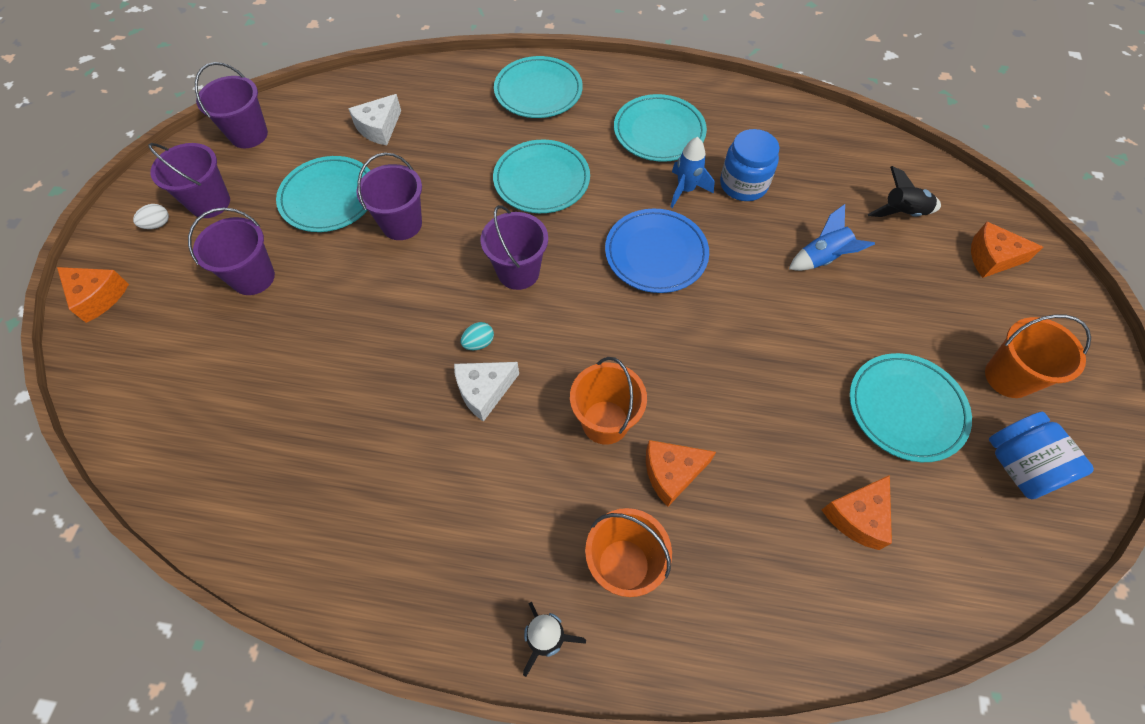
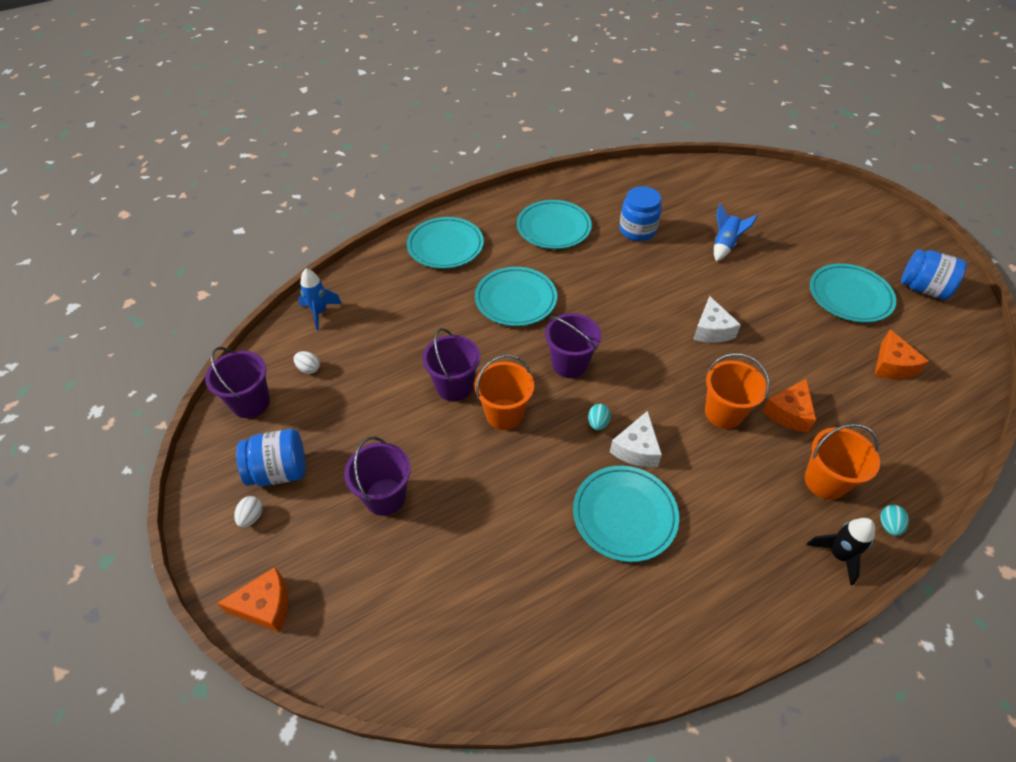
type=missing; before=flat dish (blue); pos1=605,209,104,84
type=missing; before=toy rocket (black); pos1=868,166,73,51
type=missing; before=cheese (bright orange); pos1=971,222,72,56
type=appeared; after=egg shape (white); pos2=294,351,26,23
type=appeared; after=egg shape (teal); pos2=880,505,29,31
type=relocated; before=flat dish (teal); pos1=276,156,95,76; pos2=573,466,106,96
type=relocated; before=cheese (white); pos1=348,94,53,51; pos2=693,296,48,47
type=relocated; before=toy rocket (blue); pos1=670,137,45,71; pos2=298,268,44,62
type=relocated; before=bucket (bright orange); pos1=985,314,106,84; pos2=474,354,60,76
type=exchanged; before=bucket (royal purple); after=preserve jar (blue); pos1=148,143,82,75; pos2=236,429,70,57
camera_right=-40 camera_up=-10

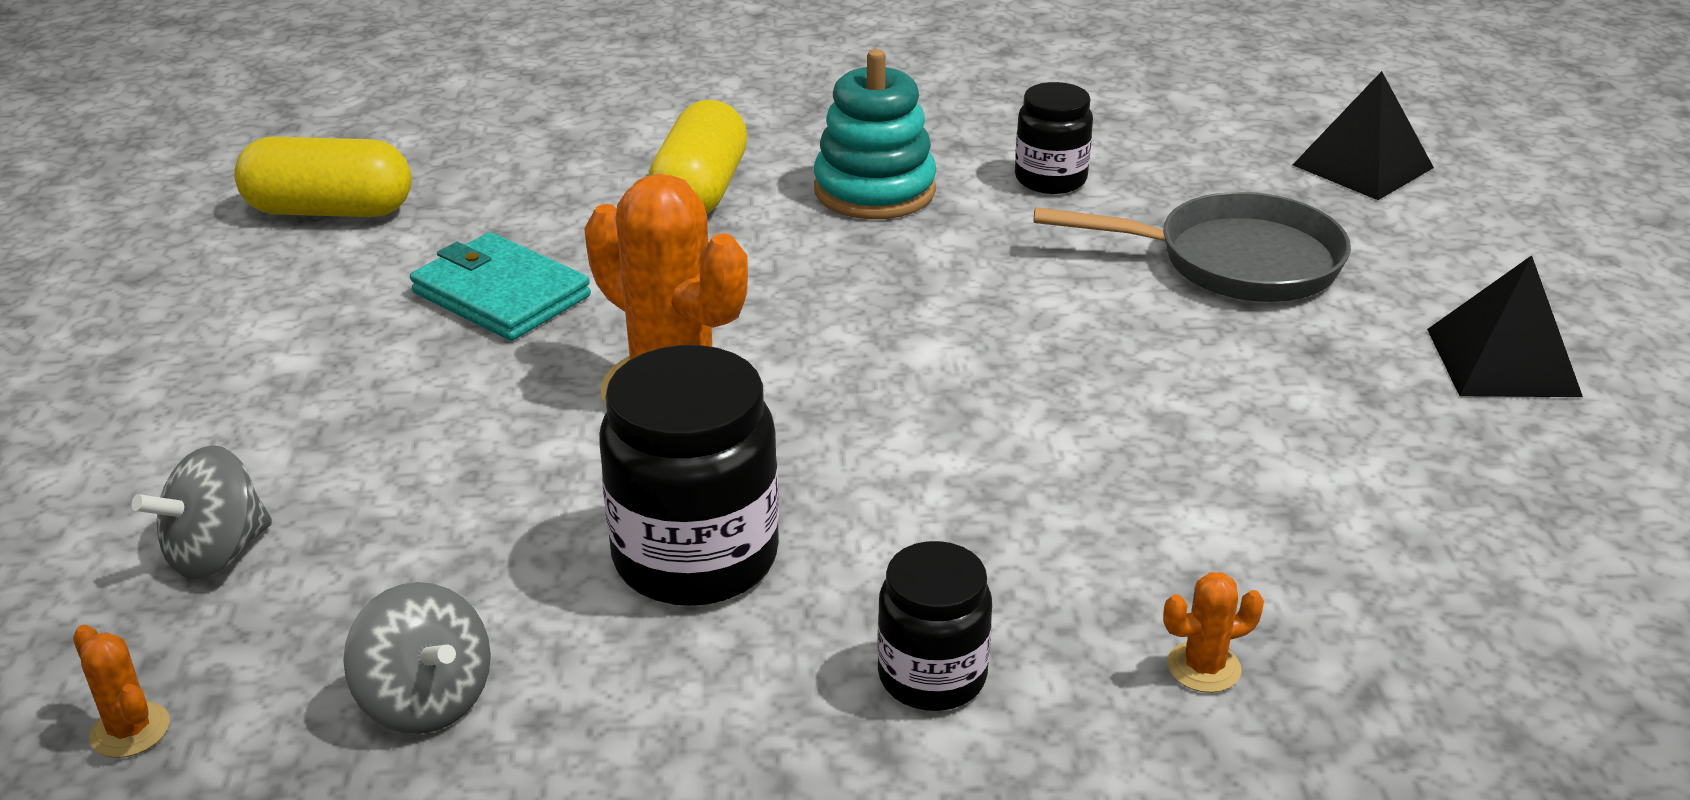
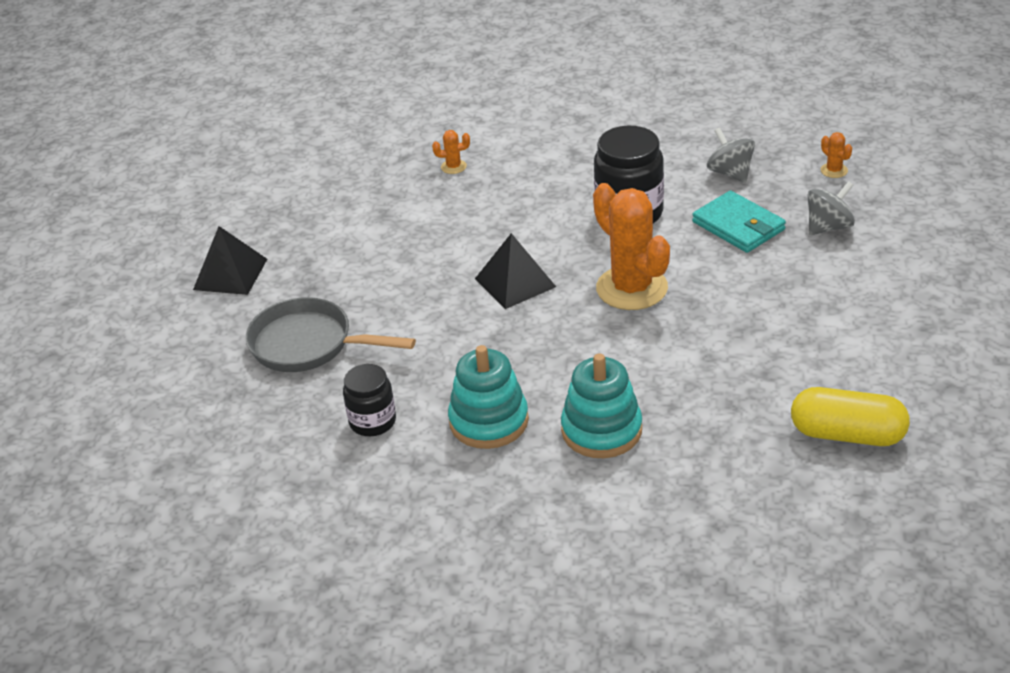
type=missing; before=preserve jar (black); pos1=877,541,115,170
type=relocated; before=billfold (teal); pos1=410,232,181,109; pos2=692,190,94,63
type=relocated; before=pyramid (black); pos1=1293,71,141,129; pos2=475,233,81,76
type=exchanged; before=capsule (bright yellow); after=stacking rings (teal); pos1=648,100,99,115; pos2=561,353,81,105
camera_right=-165 camera_up=5

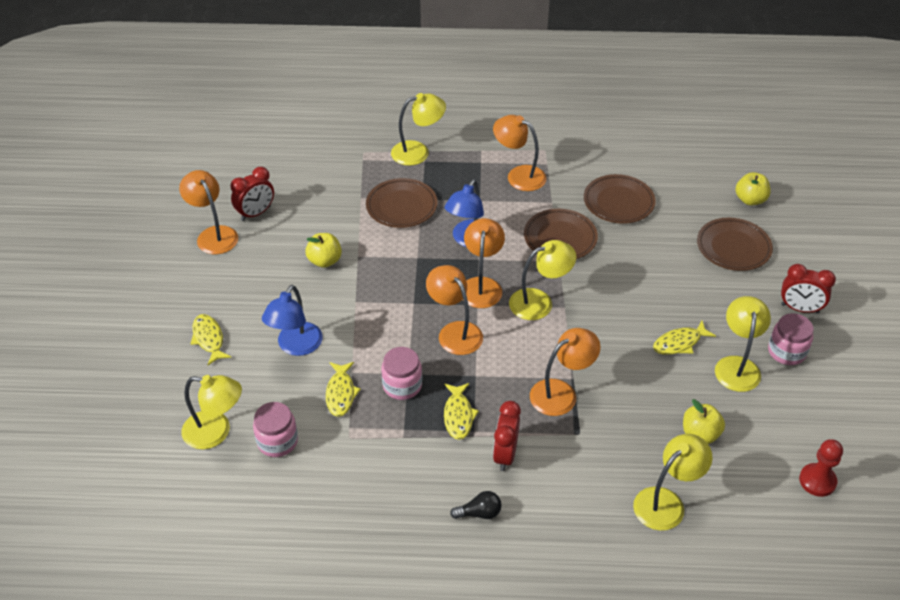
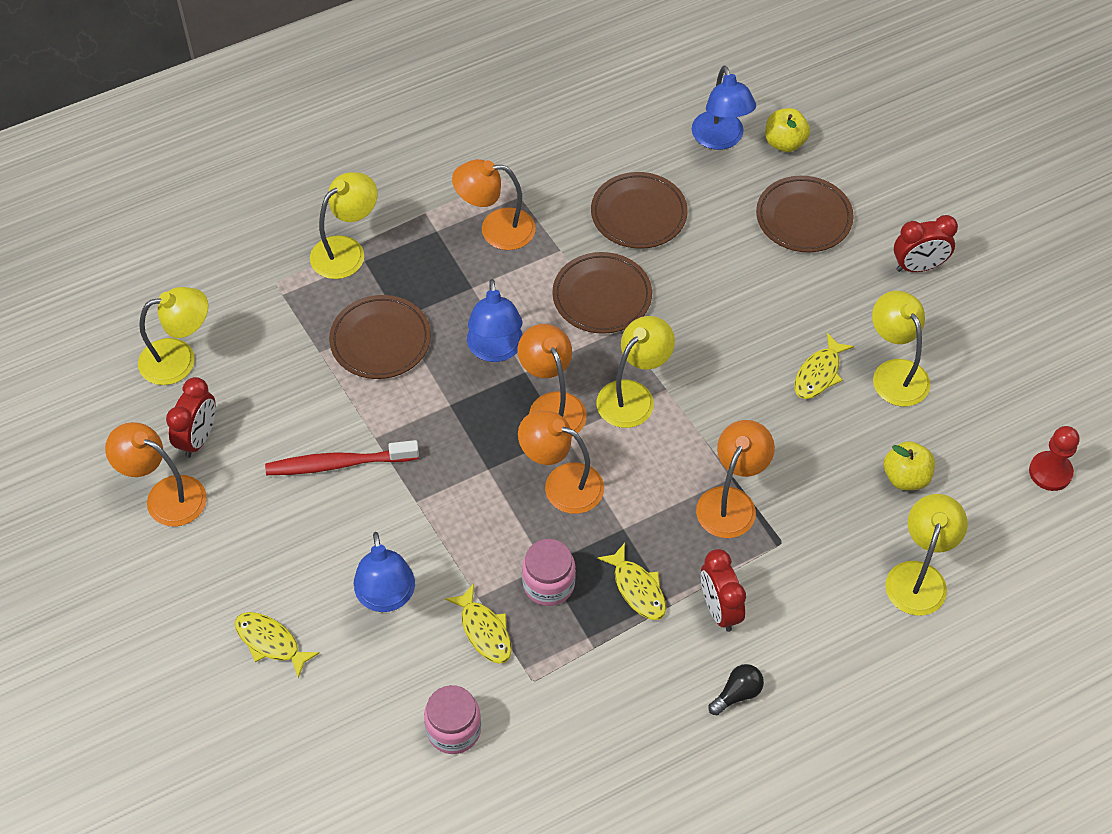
type=missing; before=preserve jar (rose-pink); pos1=768,313,46,52
type=appeared; after=desk lamp (blue); pos2=692,66,64,84
type=relocated; before=desk lamp (bright yellow); pos1=182,375,60,74; pos2=138,287,70,98
type=exchanged; before=apple fruit (bright yellow); after=toothbrush (red); pos1=305,233,37,35; pos2=265,440,154,35
camera_right=-30 camera_up=10

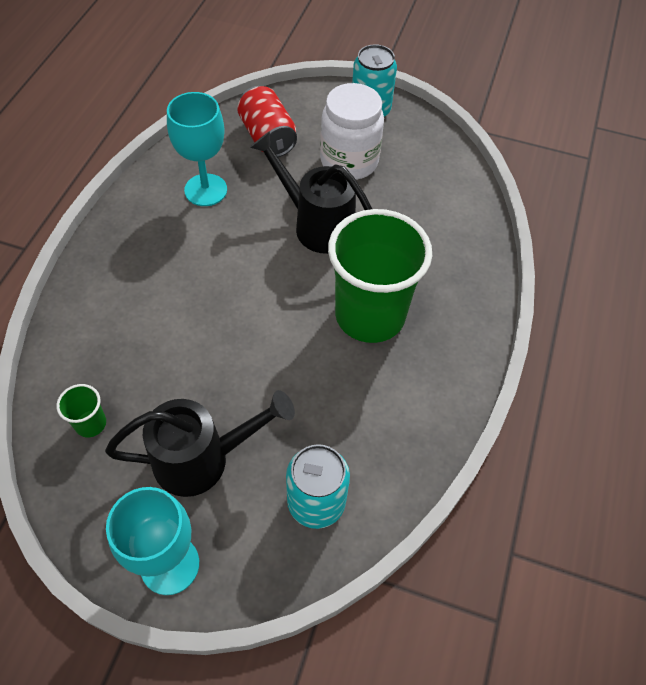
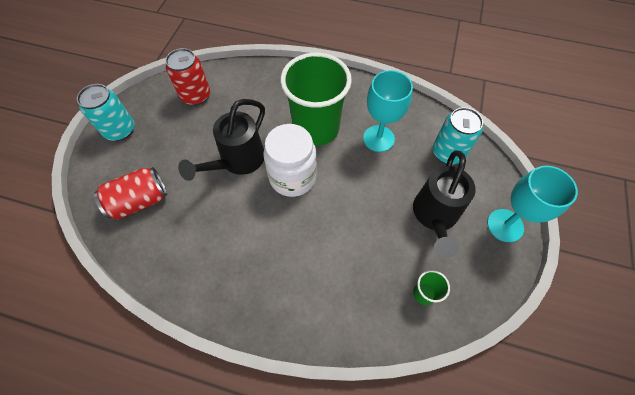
type=appeared; after=can (red); pos2=165,48,45,57
type=relocated; before=goblet (teal); pos1=167,92,60,114; pos2=363,70,50,82
type=relocated; before=preserve jar (white); pos1=320,83,64,97; pos2=263,124,54,73
type=spun; before=sprinkling can (black); pos1=105,390,190,107; pos2=413,150,63,108; turn=-150
camera_right=-90 camera_up=5

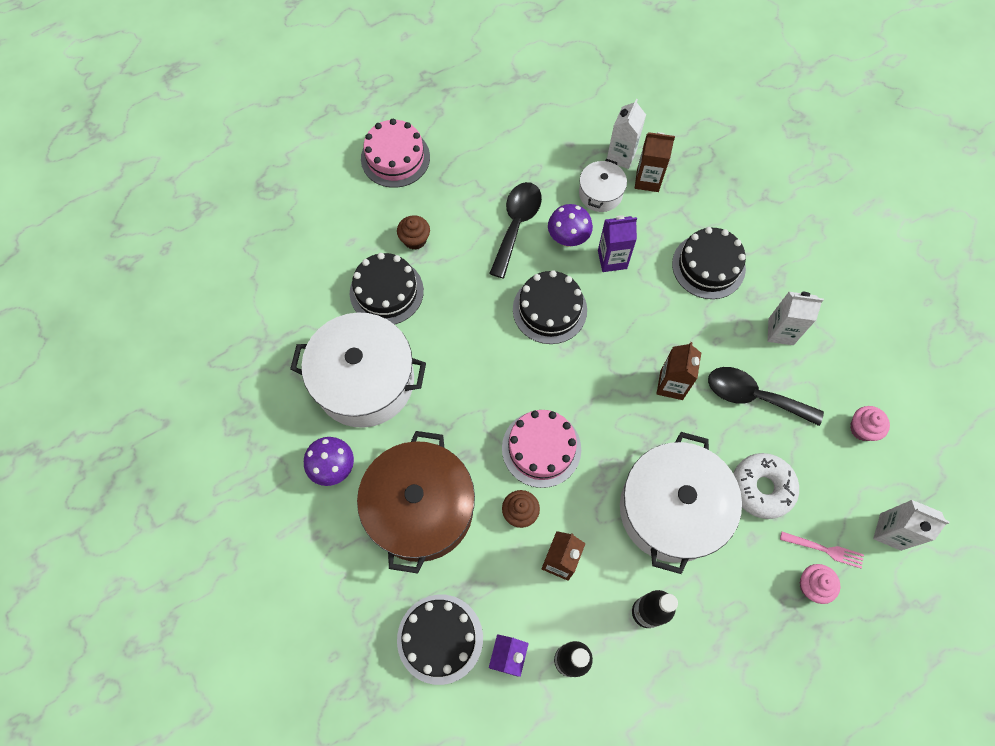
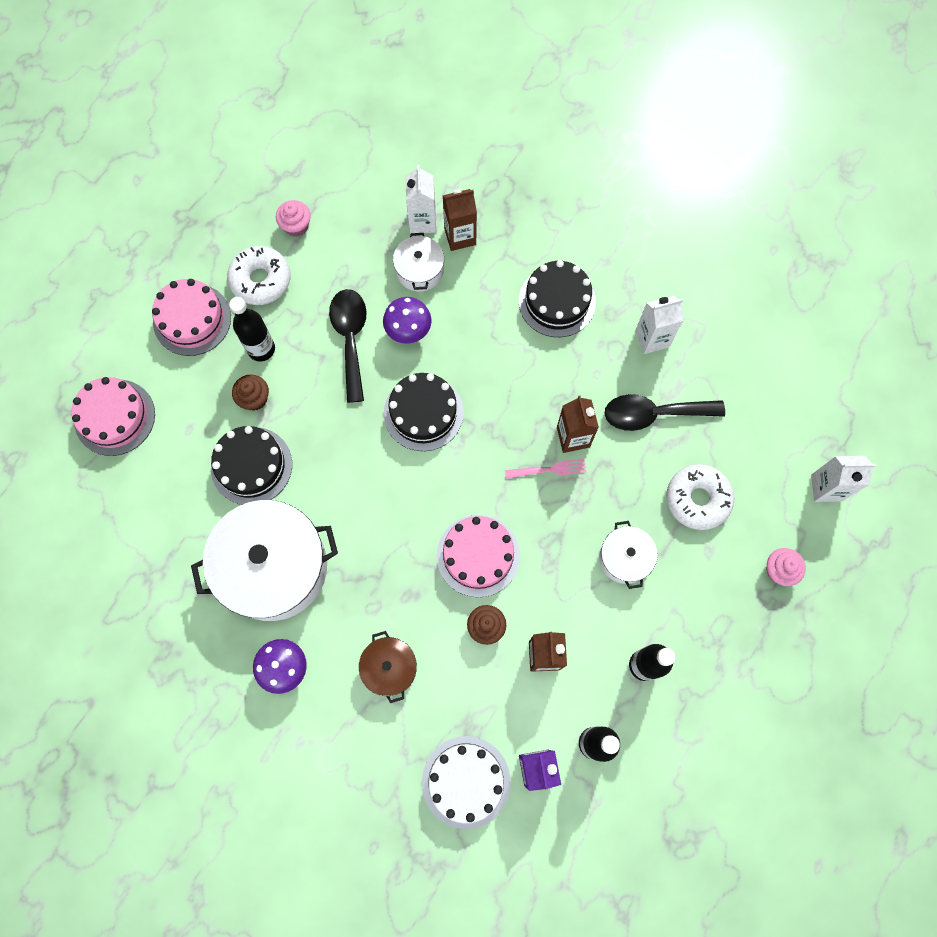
type=missing; before=carton (royal purple); pos1=598,215,39,57
type=appeared; after=gateau (rose-pink); pos2=71,377,84,79
type=appeared; after=donut (white); pos2=227,246,64,59
type=appeared; after=drink bottle (black); pos2=229,297,46,64
type=relocated; before=table fork (rose-pink); pos1=780,532,84,37; pos2=505,458,82,21
type=relocated; before=muffin (rose-pink); pos1=850,406,40,35; pos2=276,200,35,37
type=colour; before=gateau (black); after=gateau (white); pos1=397,595,86,90; pos2=422,736,89,93
type=size; before=cooking pot (brown); pos1=357,431,118,143; pos2=359,631,58,72; scale=0.48
type=size; before=cooking pot (white); pos1=620,432,122,142; pos2=599,521,59,68; scale=0.48
camera_right=-25 camera_up=5

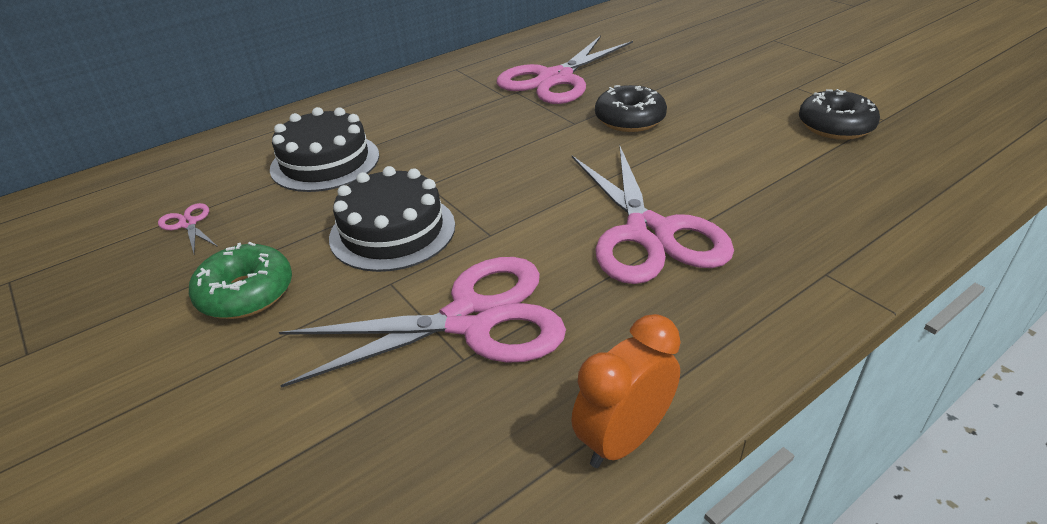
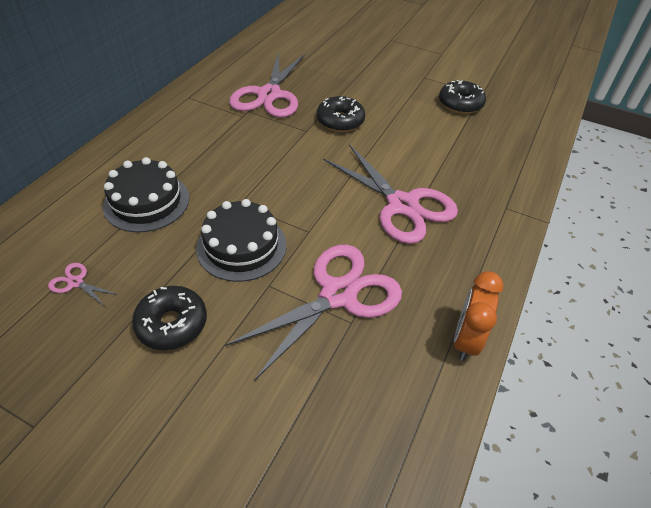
type=colour; before=donut (emerald); after=donut (black); pos1=189,242,103,77; pos2=132,286,75,64
camera_right=-30 camera_up=10

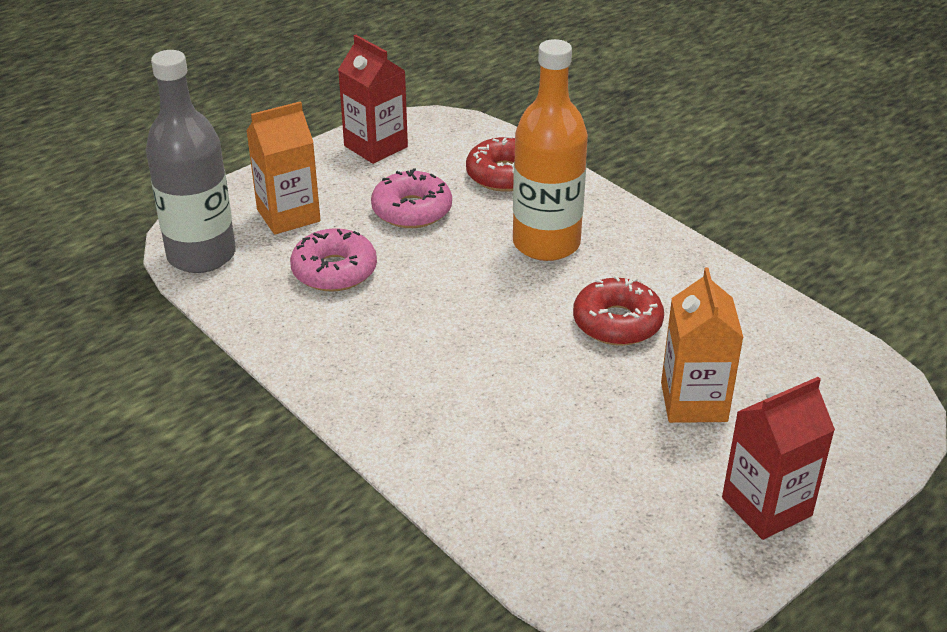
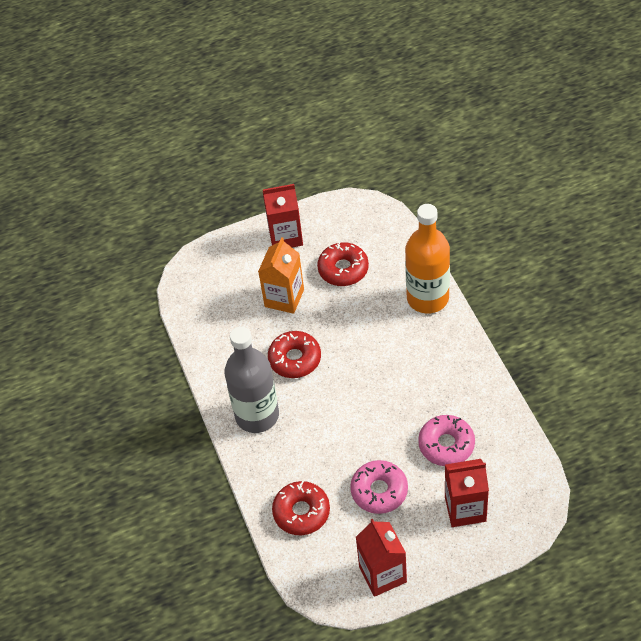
type=appeared; after=donut (red); pos2=317,242,52,44
type=relocated; before=drink bottle (ash-grey); pos1=146,50,90,223; pos2=224,327,55,106
type=relocated; before=drink bottle (bright orange); pos1=513,39,75,222; pos2=405,204,45,109
type=colour; before=carton (bright orange); after=carton (red); pos1=246,101,75,134; pos2=445,459,44,68
camera_right=-155 camera_up=15

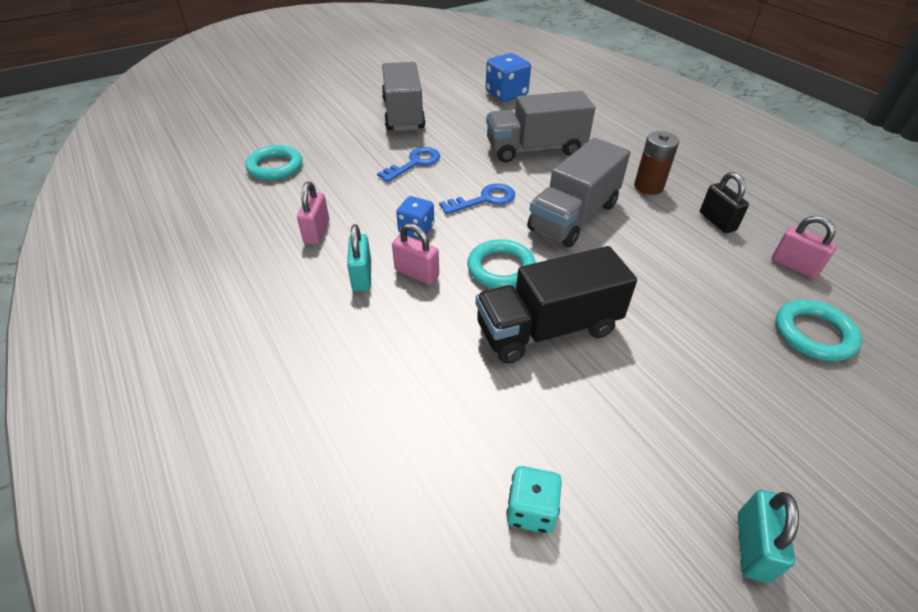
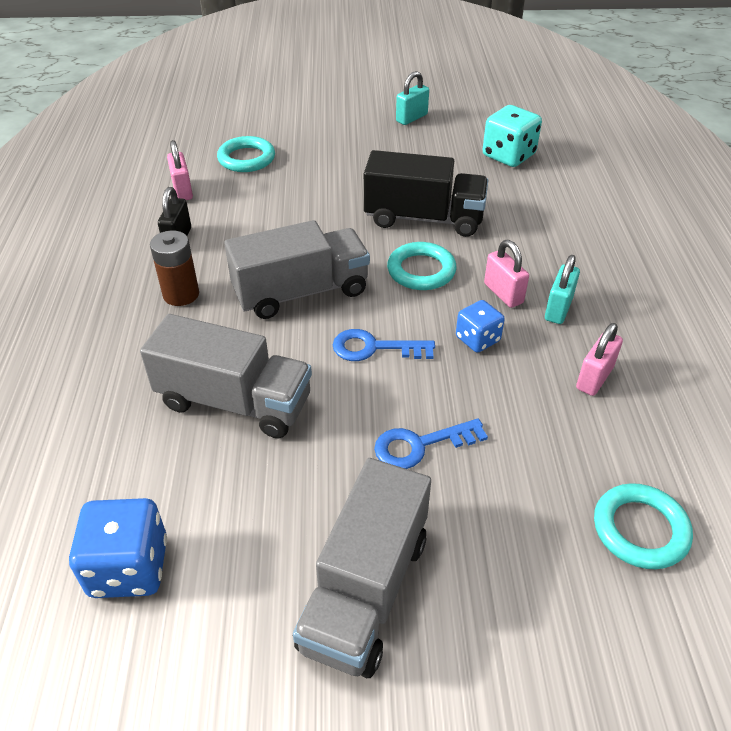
type=size; before=dice (teal); pos1=506,466,56,68; pos2=483,105,59,62; scale=1.59
camera_right=-150 camera_up=0

